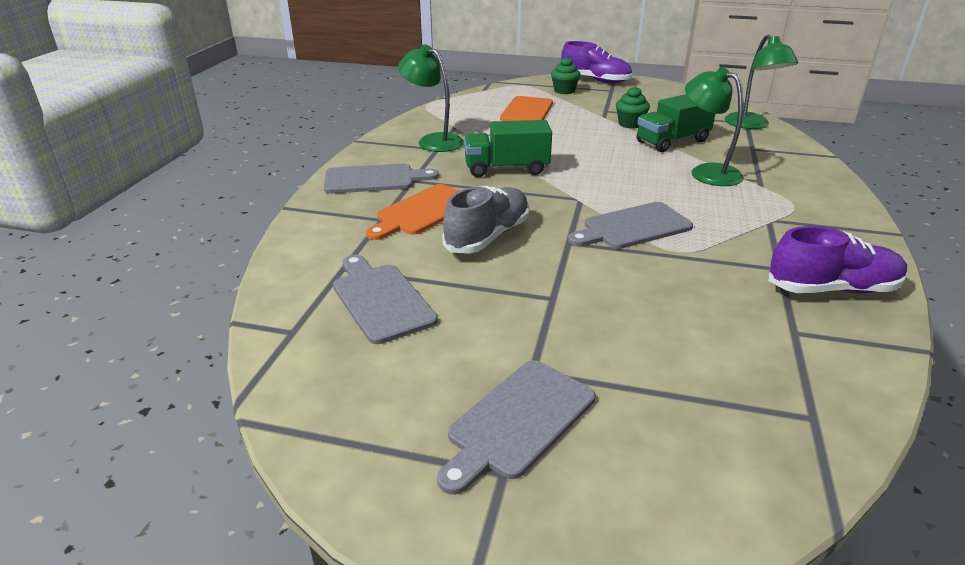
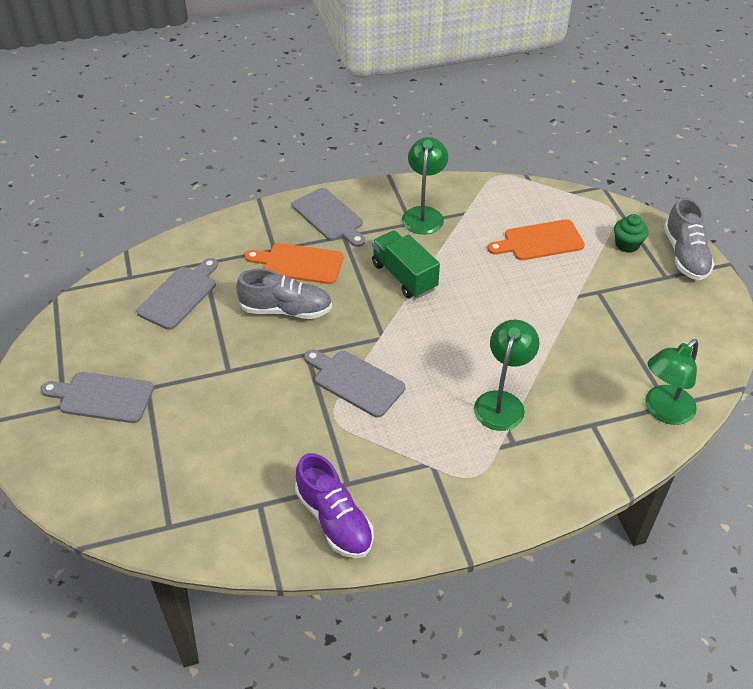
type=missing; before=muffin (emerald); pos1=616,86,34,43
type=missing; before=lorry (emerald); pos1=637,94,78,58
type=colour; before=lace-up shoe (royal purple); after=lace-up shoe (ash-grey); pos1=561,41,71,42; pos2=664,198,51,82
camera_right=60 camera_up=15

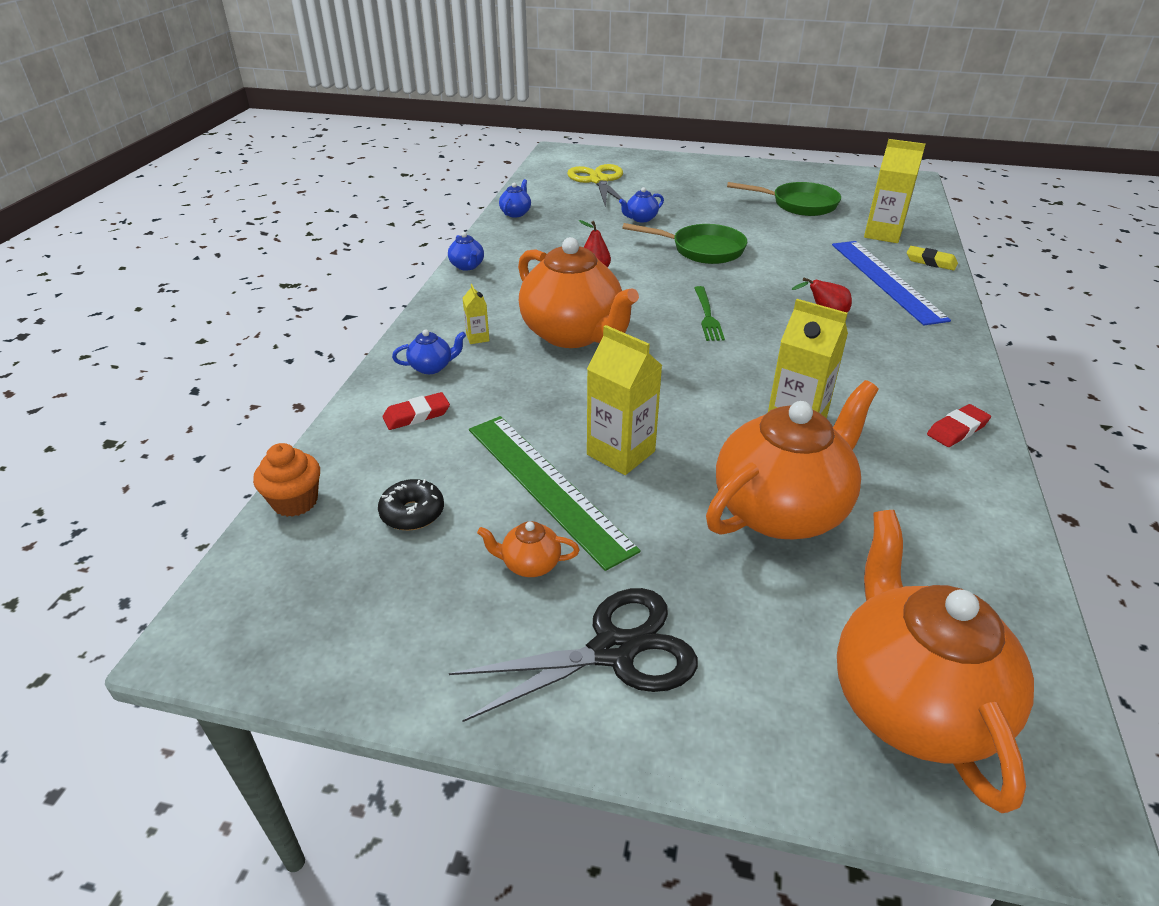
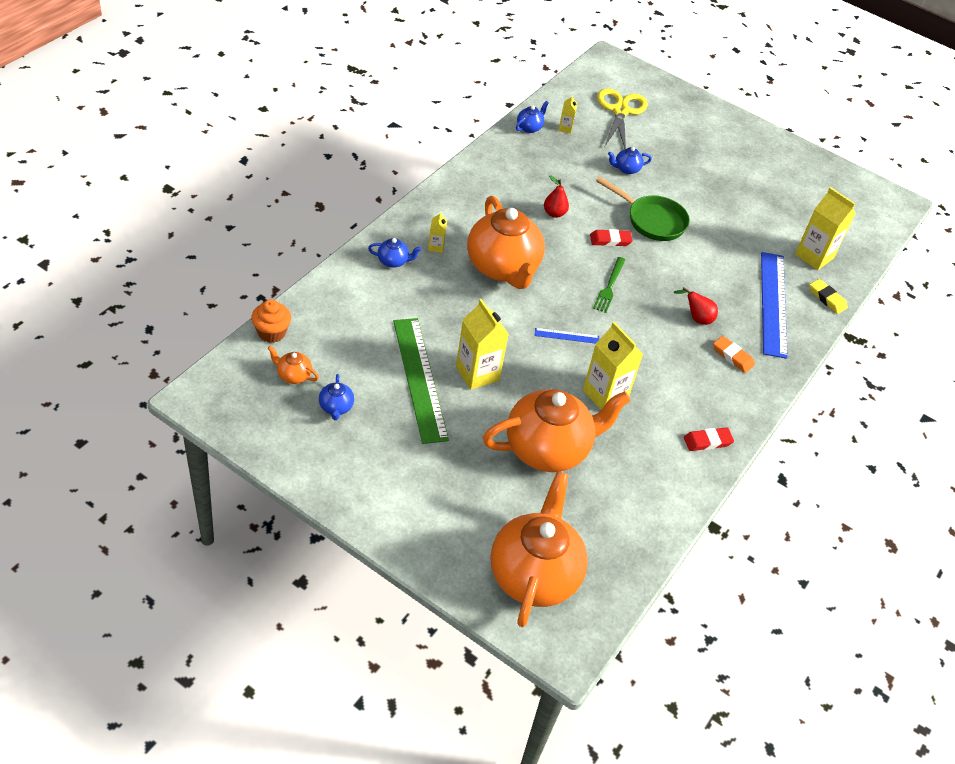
type=missing; before=donut (black); pos1=378,479,66,51
type=missing; before=pair of scissors (black); pos1=449,588,249,134
type=missing; before=skillet (emerald); pos1=727,182,114,34
type=appeared; after=measuring stick (blue); pos2=535,328,64,16
type=appeared; after=carton (bright yellow); pos2=558,95,19,38
type=appeared; after=gum eraser (bright orange); pos2=713,336,42,37
type=relocated; before=gum eraser (red); pos1=382,392,68,38; pos2=590,229,42,17
type=relocated; before=teapot (blue); pos1=448,232,36,39; pos2=319,374,35,46
type=relocated; before=teapot (bright orange); pos1=477,521,103,56; pos2=268,345,51,39
camera_right=15 camera_up=10

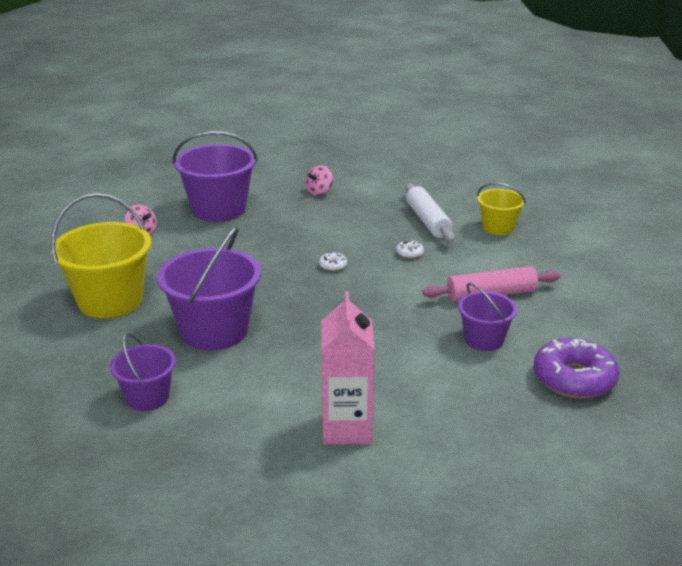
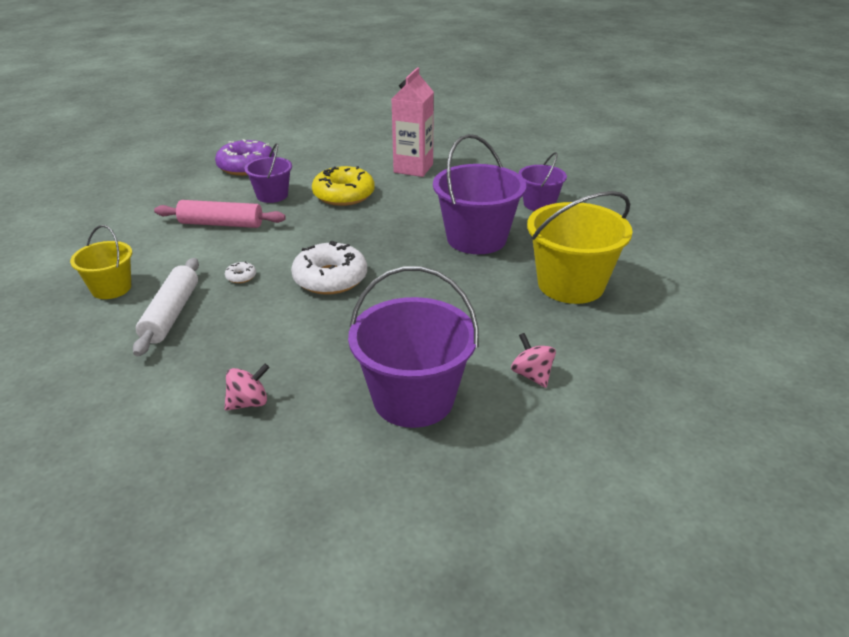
type=appeared; after=donut (bright yellow); pos2=312,166,63,40
type=size; before=donut (white); pos1=319,252,28,19; pos2=291,240,76,55; scale=2.43
camera_right=-160 camera_up=5

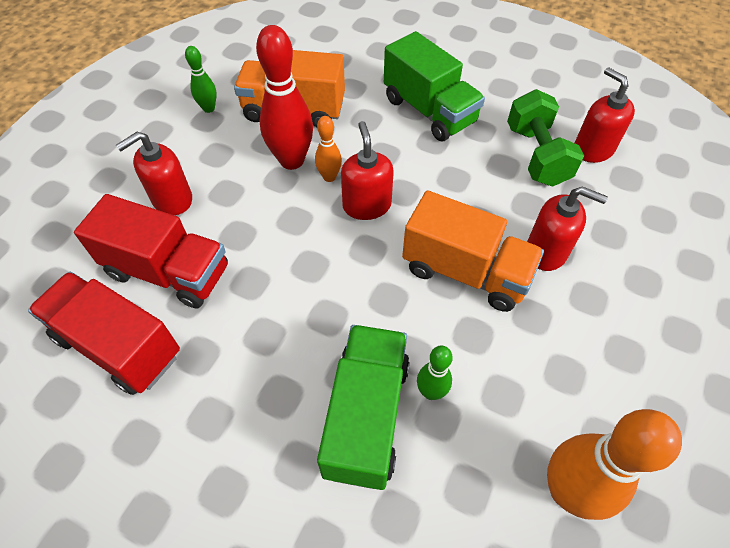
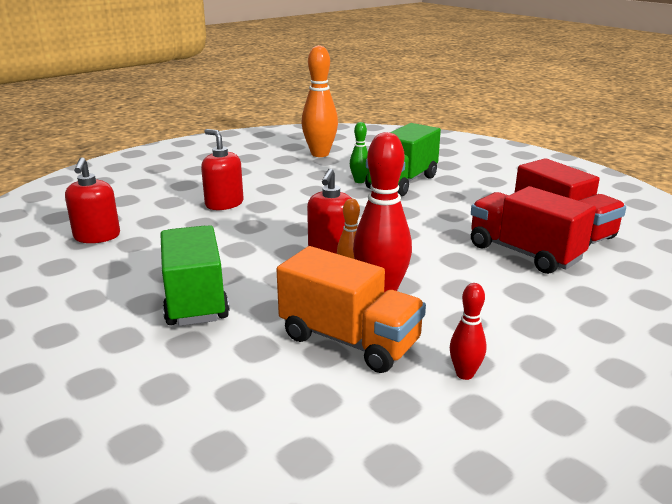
type=missing; before=pump bottle (red); pos1=116,132,76,83
type=missing; before=lorry (bright orange); pos1=402,190,142,122
type=missing; before=dumbbell (emerald); pos1=507,89,77,98
type=colour; before=bowling pin (emerald); after=bowling pin (red); pos1=185,46,32,67; pos2=450,283,36,97
camera_right=-155 camera_up=-30

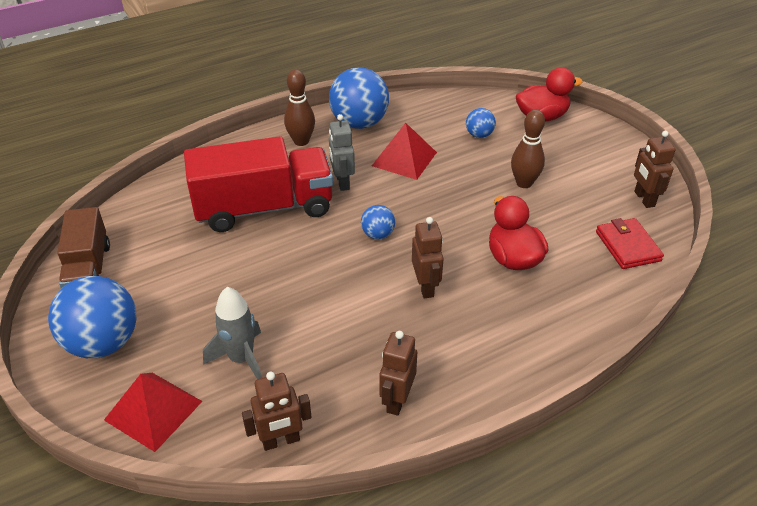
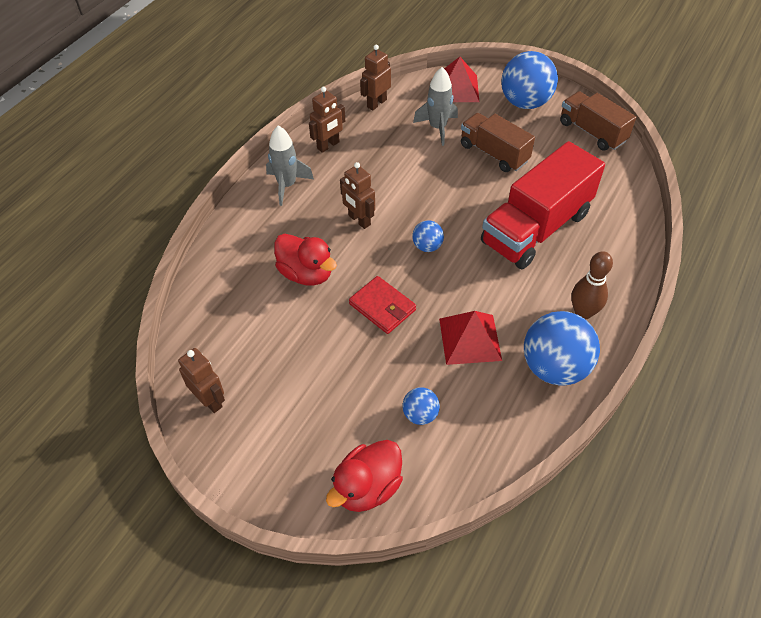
type=missing; before=robot figure (ash-grey); pos1=329,114,26,77
type=missing; before=bowling pin (brown); pos1=511,109,34,79
type=appeared; after=toy rocket (ash-grey); pos2=266,126,48,80
type=appeared; after=lorry (brown); pos2=461,113,74,59
type=relocated; before=billfold (red); pos1=596,218,68,51; pos2=349,276,67,58
type=spun; before=robot figure (brown); pos1=379,331,38,85; pos2=309,87,36,66; turn=60
camera_right=150 camera_up=10

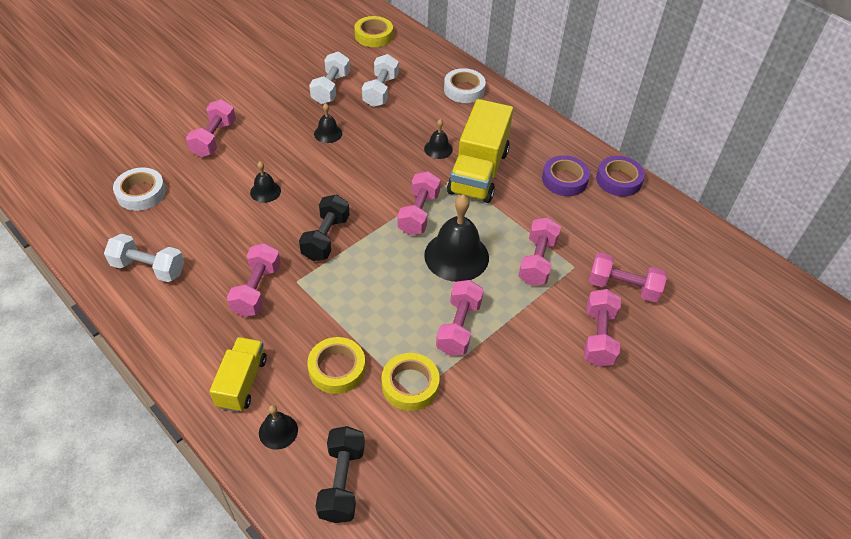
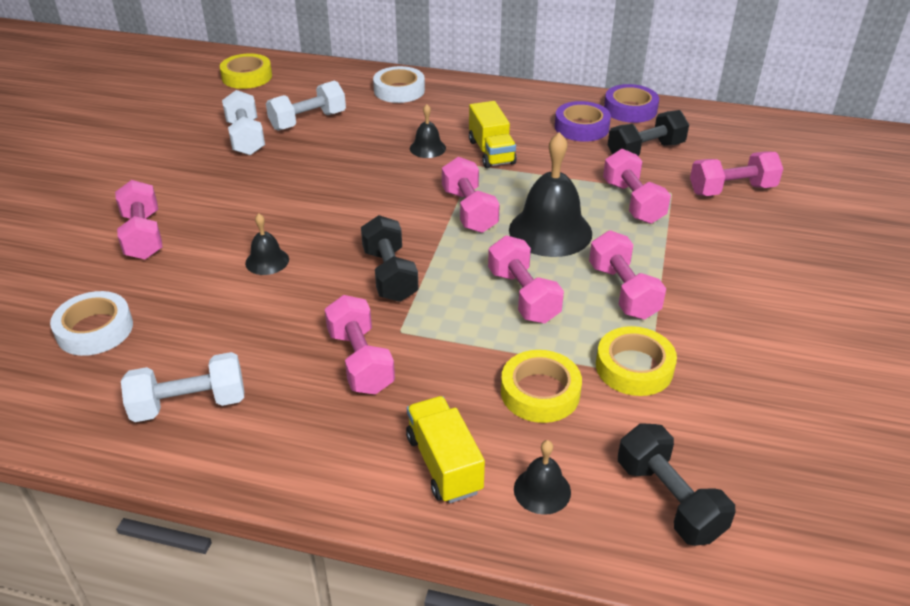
type=missing; before=hand bell (black); pos1=314,103,28,40
type=appeared; after=dumbbell (black); pos2=608,110,81,46
type=relocated; before=dumbbell (rose-pink); pos1=584,289,37,78; pos2=488,236,76,87
type=spun; before=dumbbell (white); pos1=362,54,37,53; pos2=266,80,80,51; turn=75
type=size; before=lorry (bright yellow); pos1=447,99,66,104; pos2=469,101,48,67; scale=0.58
camera_right=-30 camera_up=-10

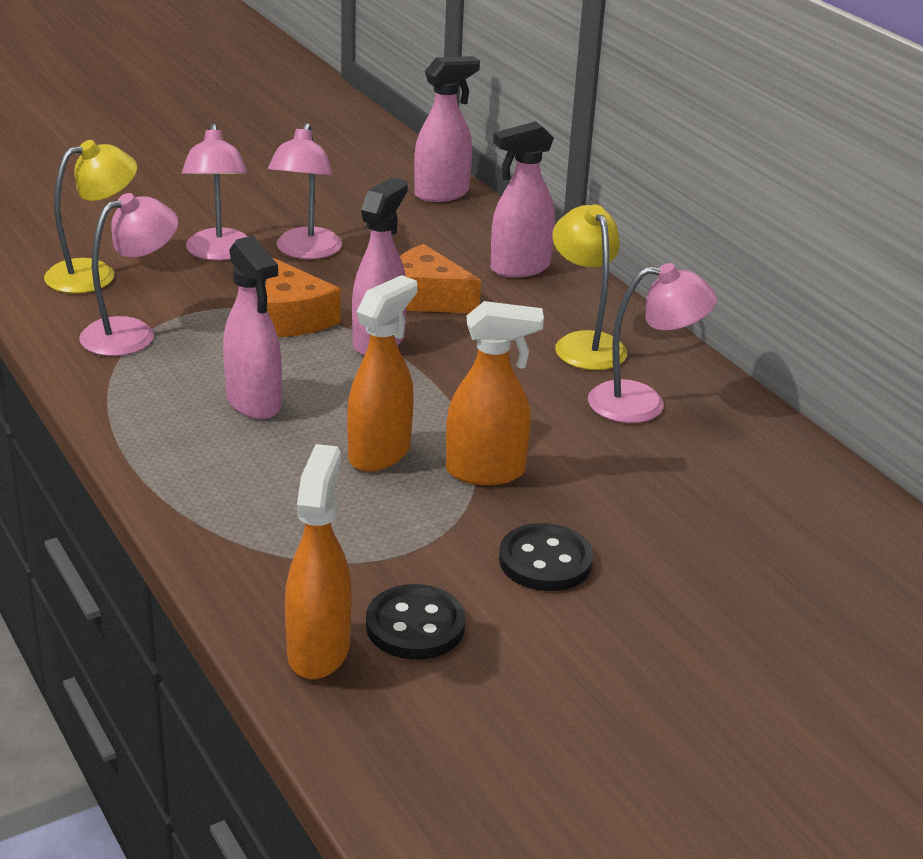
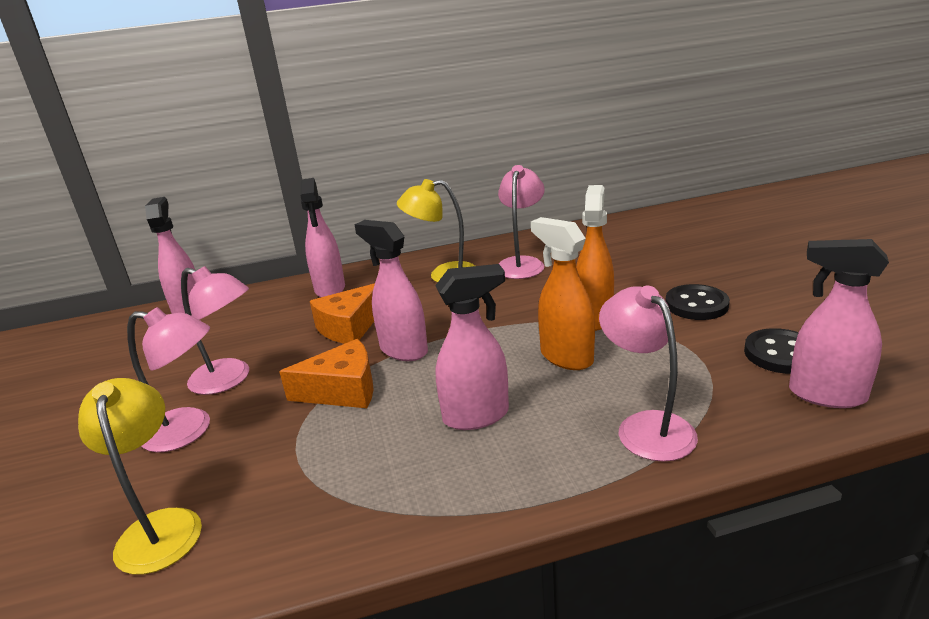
type=relocated; before=desk lamp (rose-pink); pos1=79,193,99,163; pos2=599,286,99,176
type=colour; before=spray bottle (bright orange); after=spray bottle (rose-pink); pos1=285,444,67,235; pos2=789,239,100,169
camera_right=-70 camera_up=-5

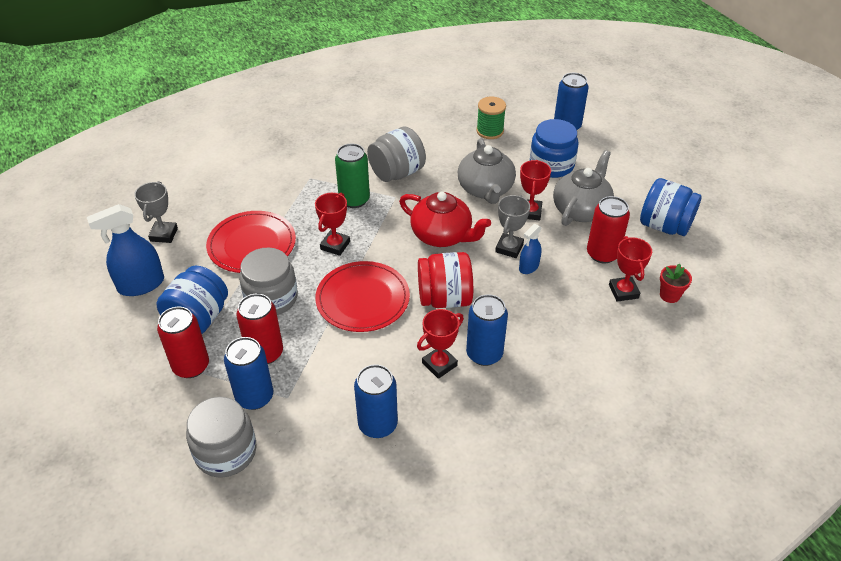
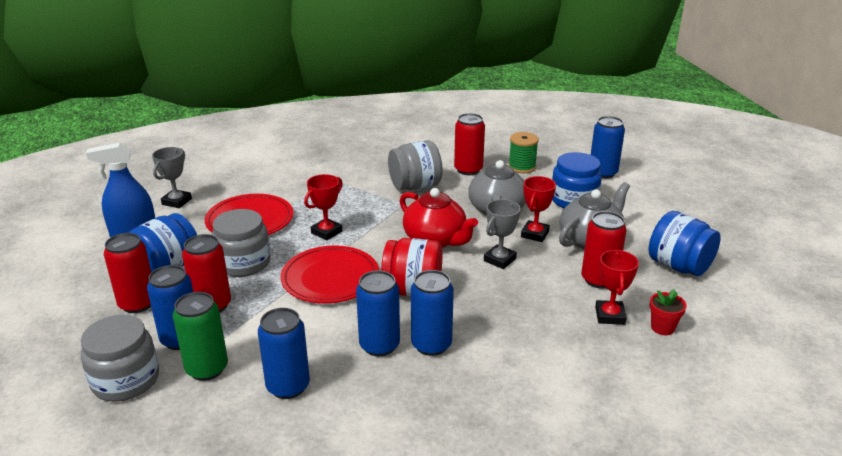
type=missing; before=spray bottle (blue); pos1=519,224,23,50
type=appeared; after=can (red); pos2=454,113,31,62
type=relocated; before=can (emerald); pos1=335,144,35,64; pos2=173,292,55,89
type=exchanged; before=trophy (red); after=can (blue); pos1=417,309,47,70; pos2=356,270,44,86
camera_right=15 camera_up=-15

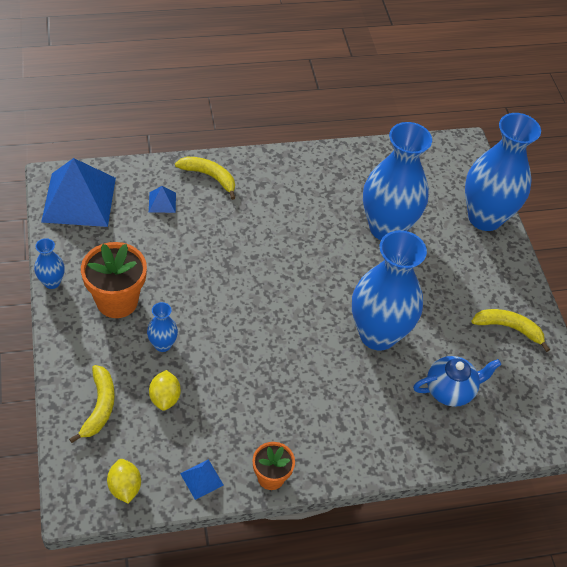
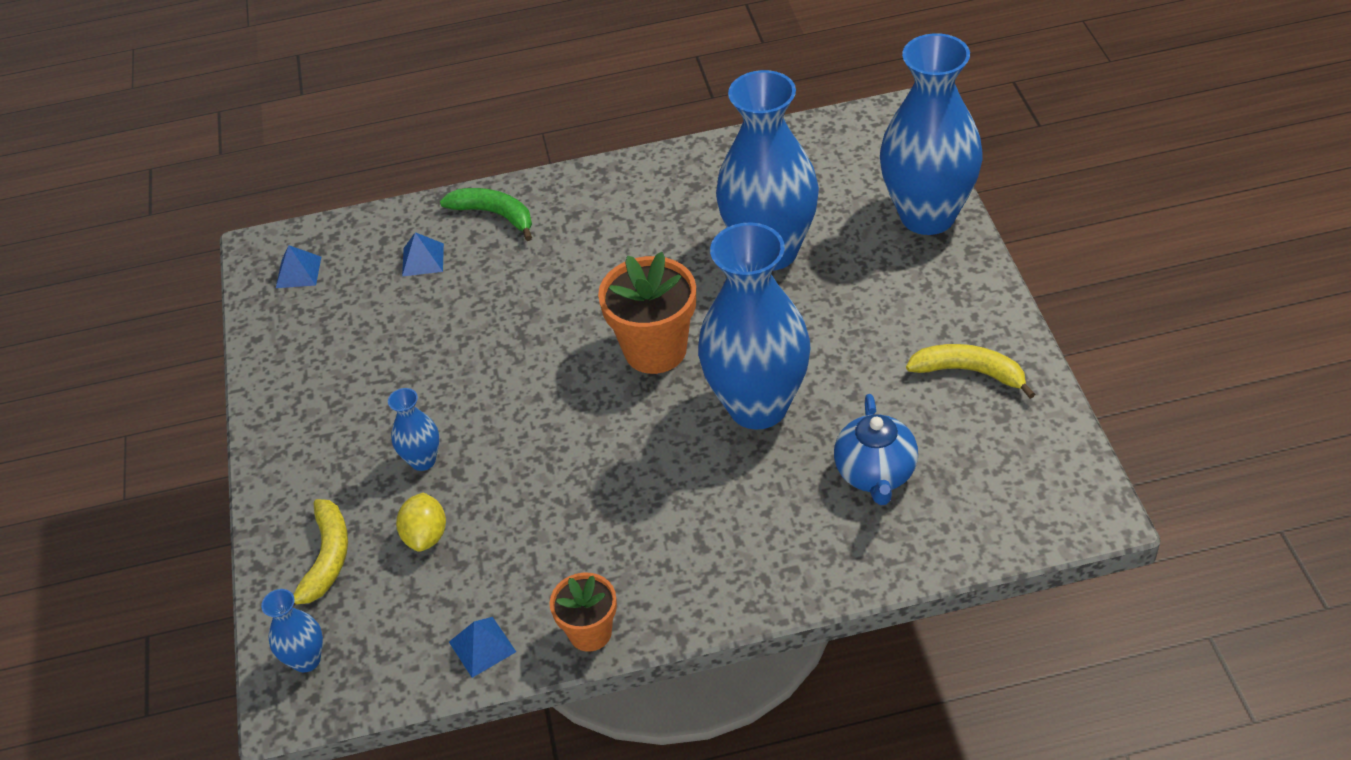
type=missing; before=lemon (bright yellow); pos1=107,459,34,45
type=relocated; before=vase (blue); pos1=34,238,31,51; pos2=261,589,62,84
type=relocated; before=plant pot (bright orange); pos1=81,242,66,76; pos2=598,252,98,122
type=colour; before=toy banana (bright yellow); after=toy banana (emerald); pos1=175,157,60,43; pos2=440,188,92,53
type=spun; before=teapot (blue); pos1=413,356,88,51; pos2=834,394,84,111; turn=105
type=size; before=pyramid (blue); pos1=41,158,75,69; pos2=276,245,45,43; scale=0.41
camera_right=10 camera_up=-5

